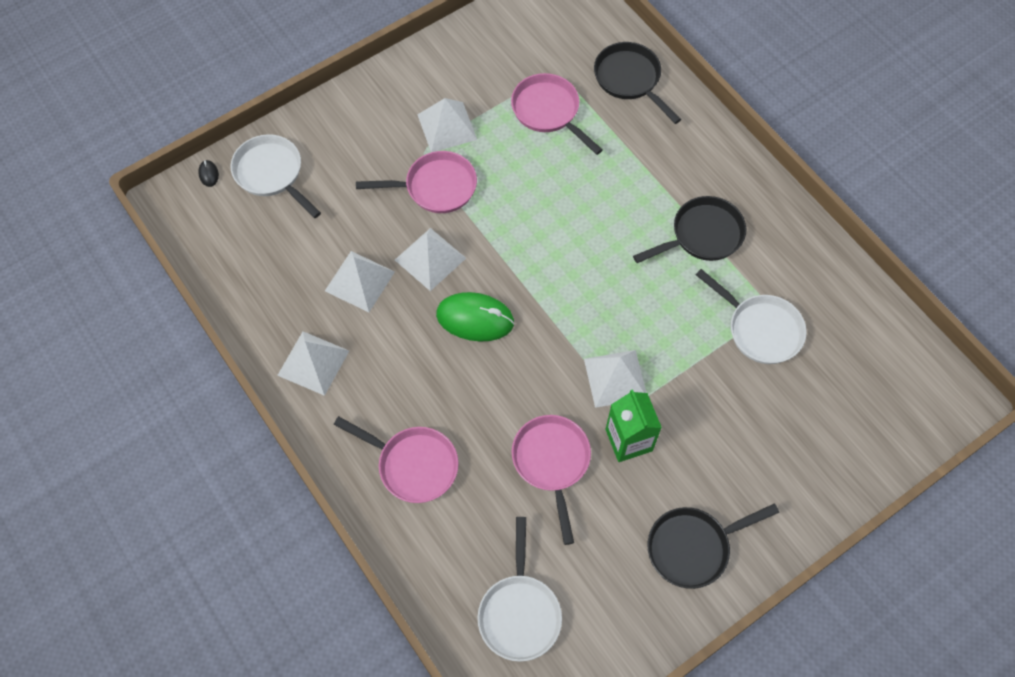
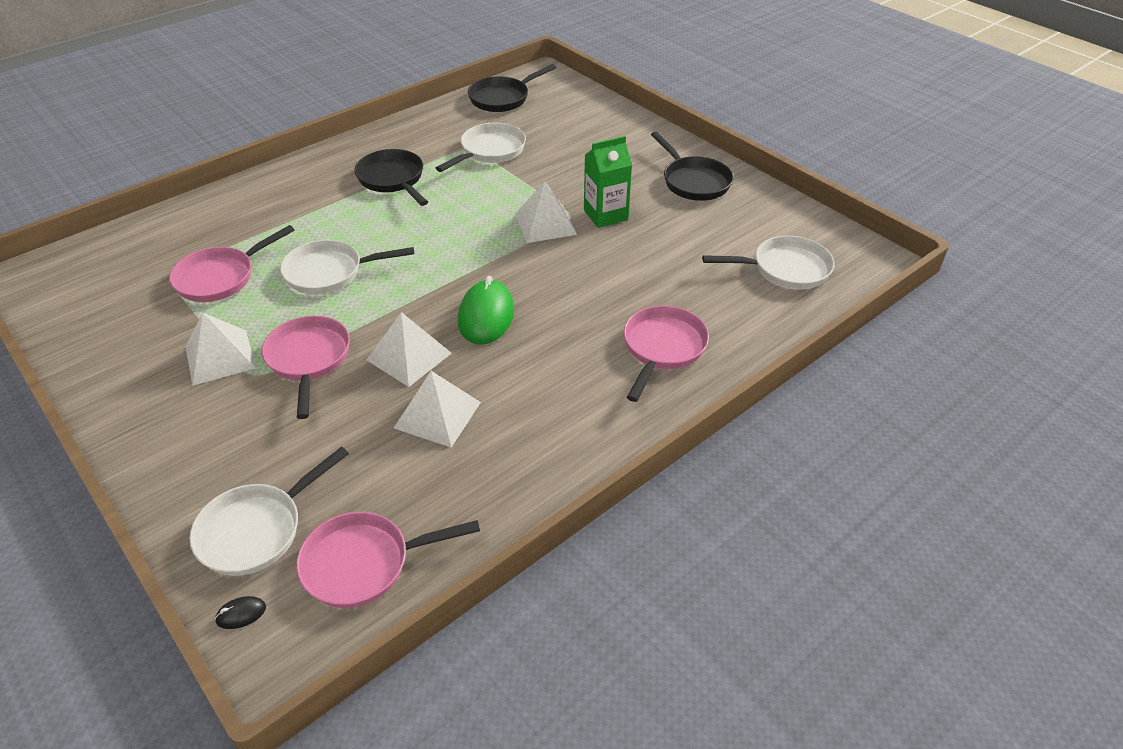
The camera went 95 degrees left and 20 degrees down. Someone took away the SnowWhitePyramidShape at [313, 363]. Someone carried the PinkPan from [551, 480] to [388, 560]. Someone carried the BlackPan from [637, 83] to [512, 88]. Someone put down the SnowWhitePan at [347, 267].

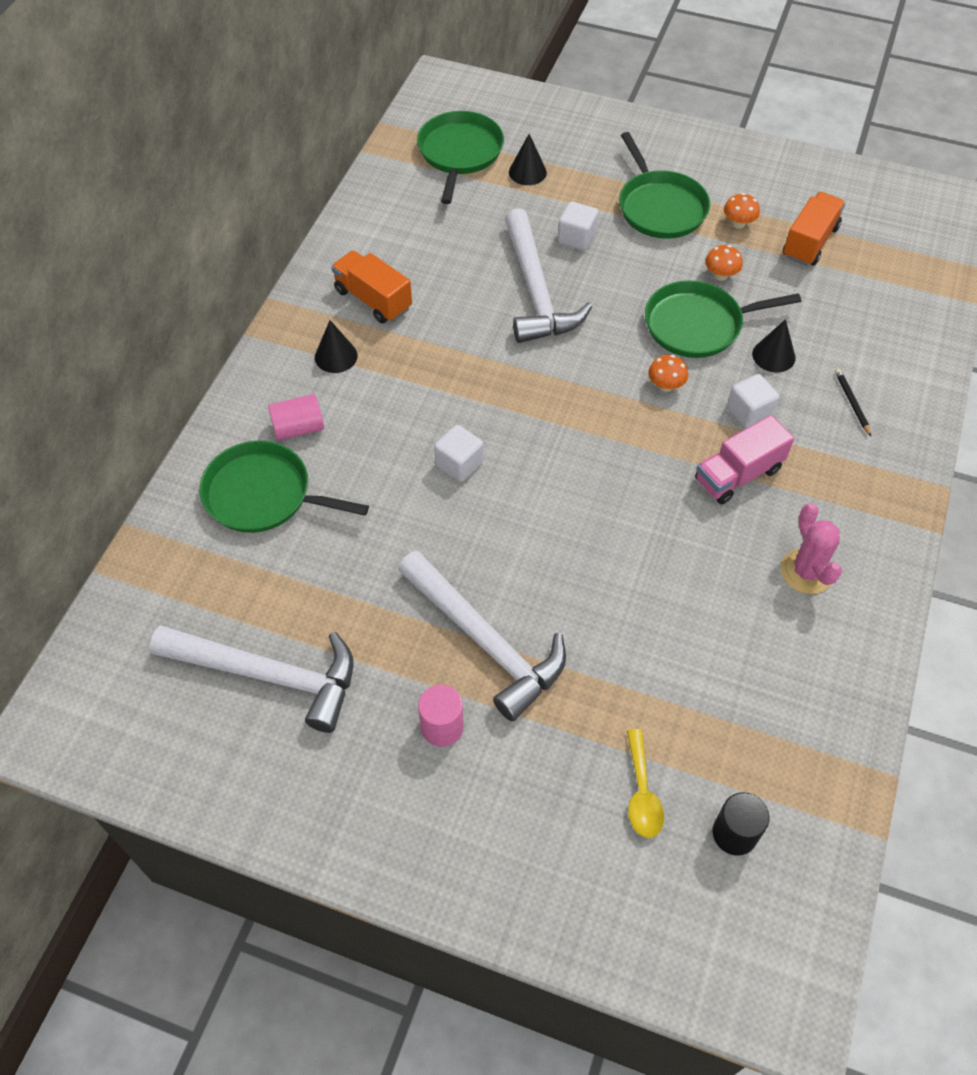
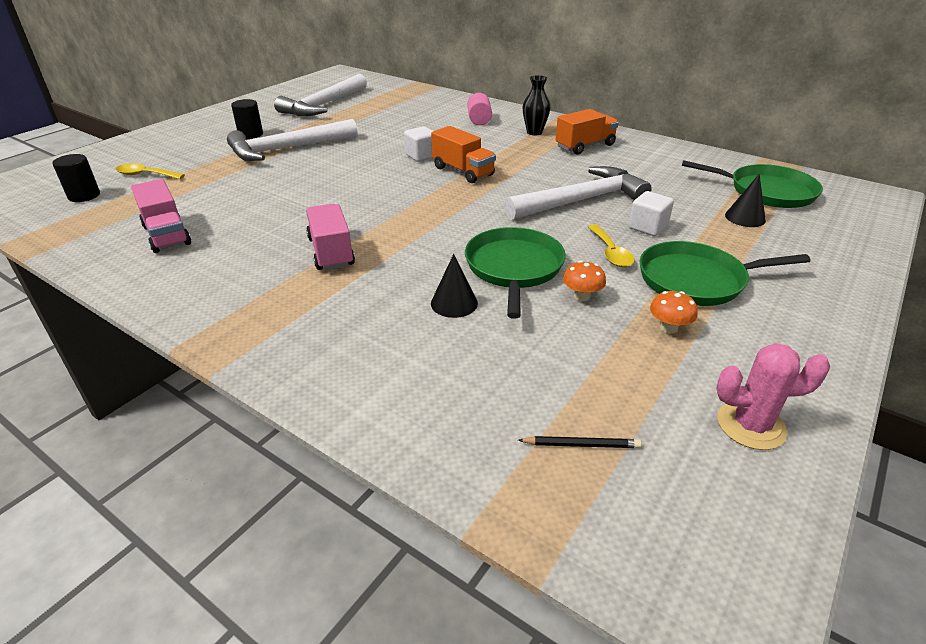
The camera went 105 degrees right and 20 degrees down. Someone took away the EmeraldPan at [284, 487]. Someone swapped the BlackSolidCone at [336, 346] for the BlackVase at [537, 105]. Someone repainted the PinkCylinderShape at [441, 716], which became the BlackCylinderShape at [247, 119]. Someone rotated the SnowWhiteHammer at [548, 276] by 150 degrees clockwise. Someone took away the BrightOrangeFungus at [668, 373]. Someone took away the SnowWhiteSolidCube at [753, 401]. Someone carried the PinkCactus from [811, 548] to [773, 396]. Someone carried the BrightOrangeToyTruck from [814, 229] to [463, 154]. Someone carried the BlackLeadPencil from [853, 402] to [579, 442]. Someone put down the PinkToyTruck at [161, 216]. Someone put down the GoldenTeaspoon at [611, 245].

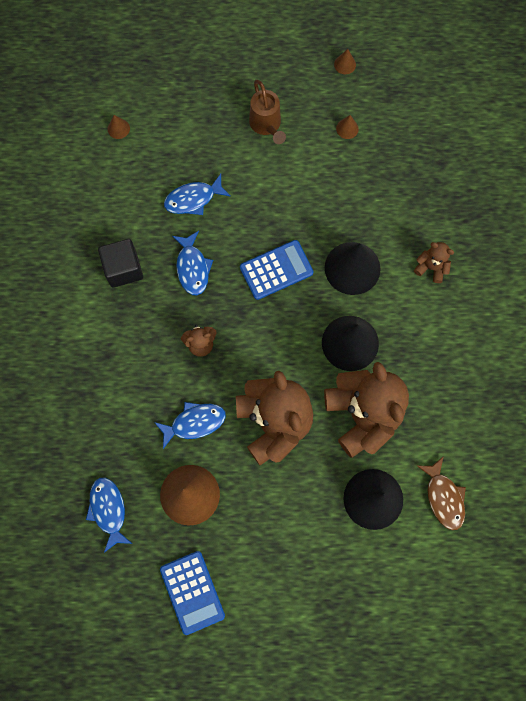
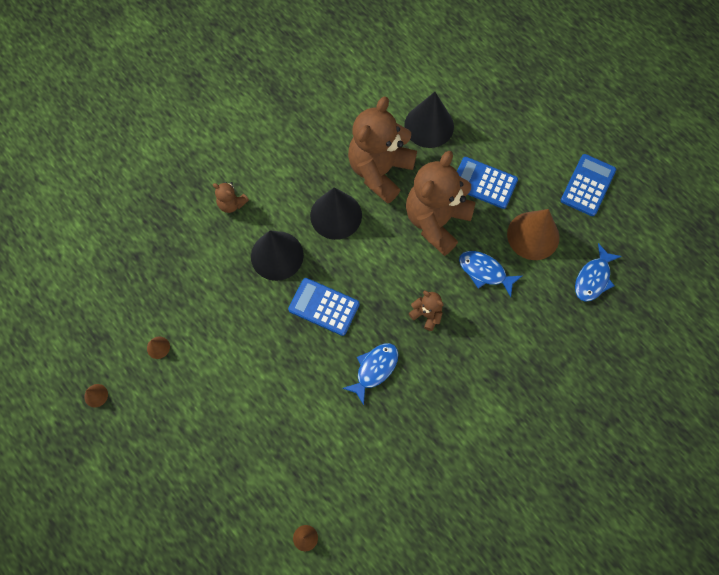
The camera went 130 degrees left and 5 degrees down. Someone took away the BlackSolidCube at [120, 263]. Someone took away the RoyalBlueToyFish at [197, 194]. Someone took away the RussetWateringCan at [267, 111]. Someone rotated the RussetStuffedBear at [434, 262] by 45 degrees counterclockwise. Someone took away the RussetToyFish at [441, 493]. Someone put down the RoyalBlueCalculator at [487, 183].

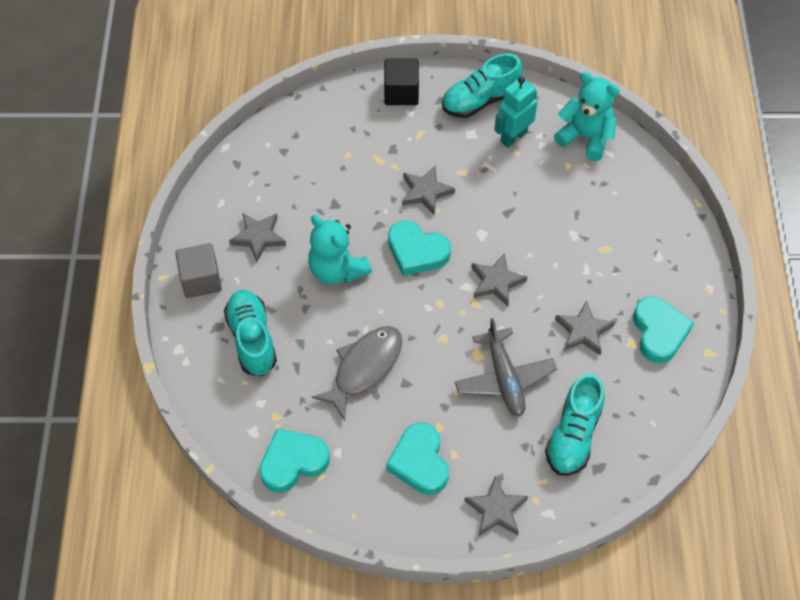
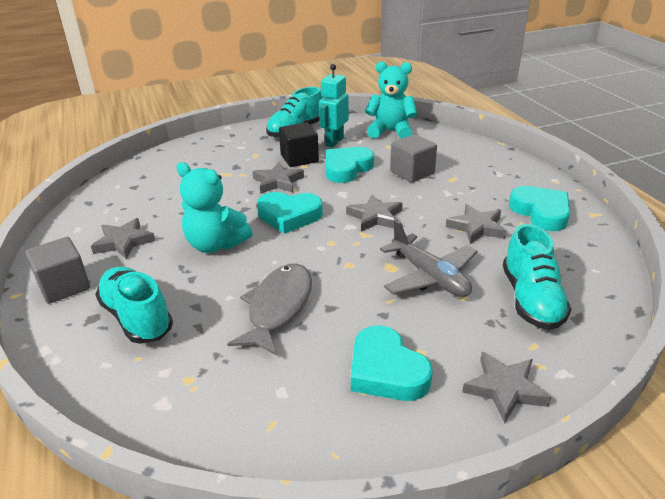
The camera went 20 degrees left and 25 degrees down. Someone carried the TurquoiseLoveHeart from [294, 460] to [350, 165]. Someone carried the BlackSolidCube from [401, 82] to [299, 145]. Someone put down the AshGreySolidCube at [413, 158].

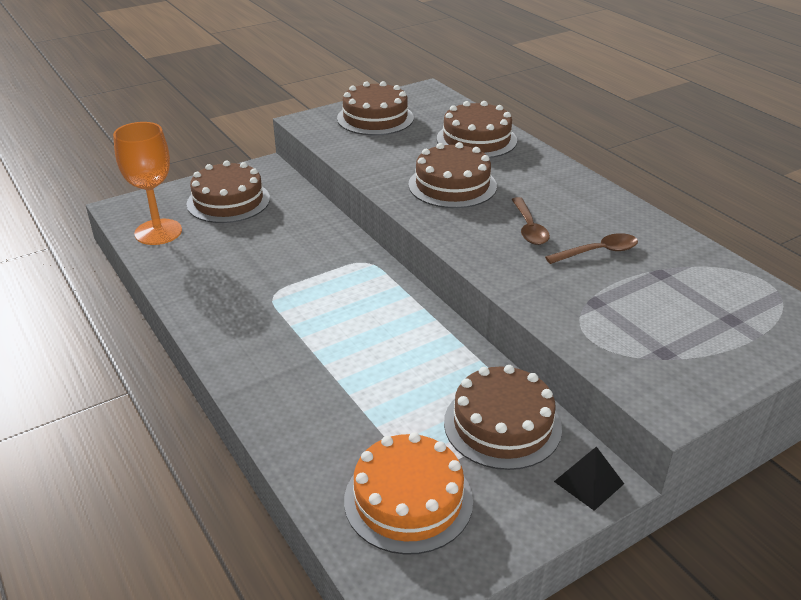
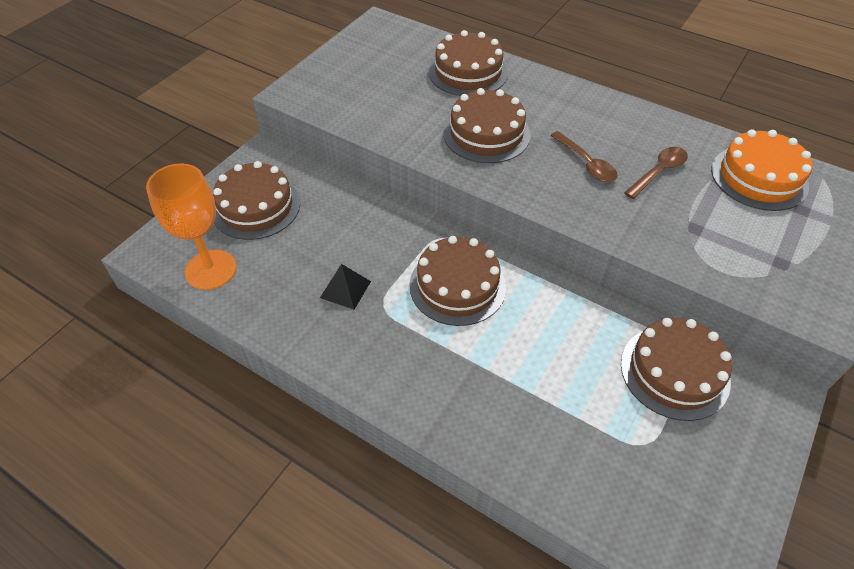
The camera went 25 degrees left and 15 degrees up. Someone carried the RussetGateau from [375, 108] to [458, 281]. Someone carried the BrightOrangeGateau from [408, 493] to [761, 170]. Someone carried the BlackPyramidShape from [589, 478] to [345, 287].

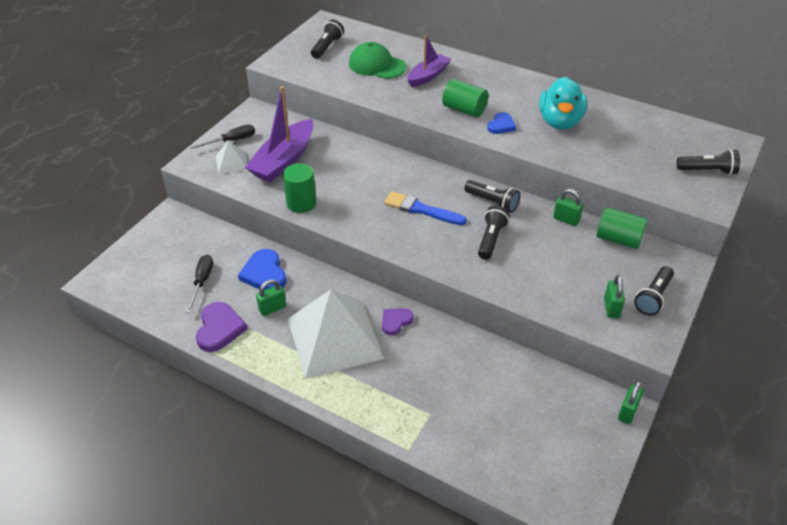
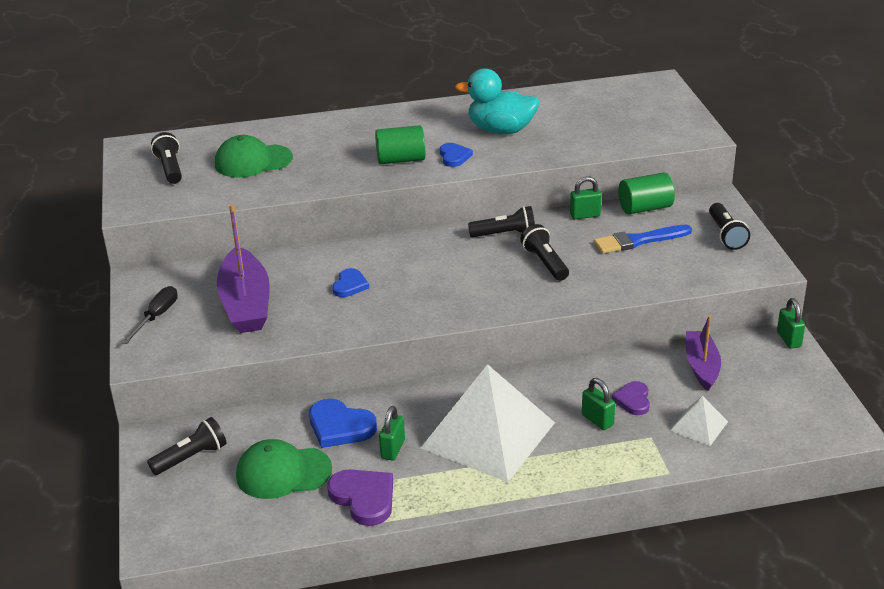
The camera went 40 degrees left and 10 degrees down. Someone swapped the BlackScrewdriver at [199, 284] for the EmeraldPeakedCap at [284, 469]. Someone carried the SnowWhitePyramidShape from [231, 157] to [699, 421]. Someone took away the EmeraldCylinderShape at [299, 188]. Someone carried the PurpleLoveHeart from [398, 322] to [631, 398]. Someone carried the RoyalBlueBrush from [425, 208] to [643, 239]. Someone carried the PurpleToyBoat from [429, 61] to [703, 353]. Someone rotated the TurquoiseToyDuck at [563, 103] by 135 degrees clockwise. Someone carried the EmeraldPadlock from [614, 296] to [598, 404]. Someone carried the BlackFlashlight from [708, 162] to [187, 446]. Someone put down the RoyalBlueLoveHeart at [350, 282].

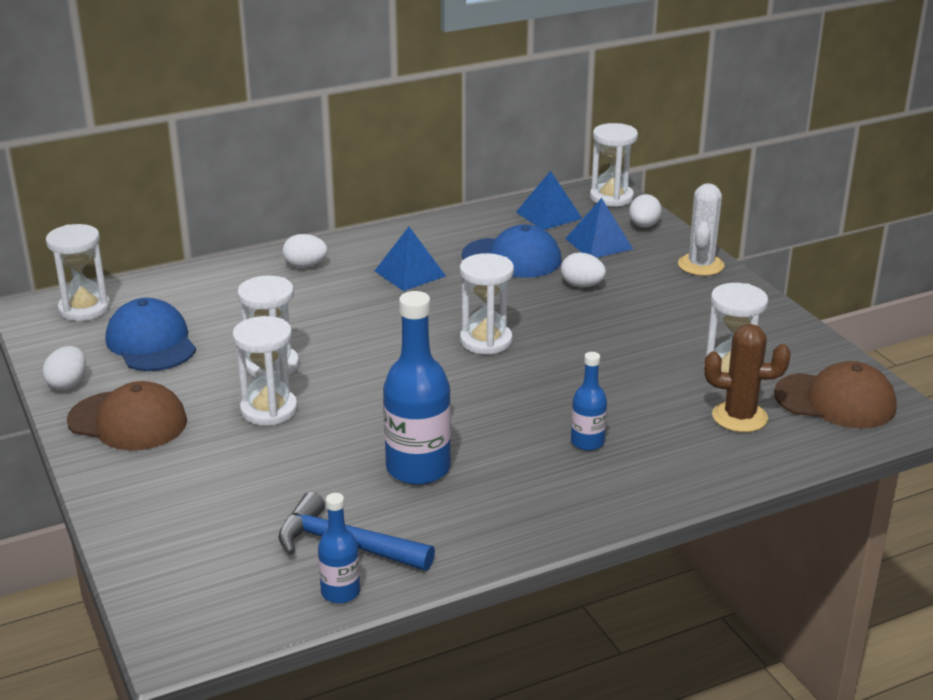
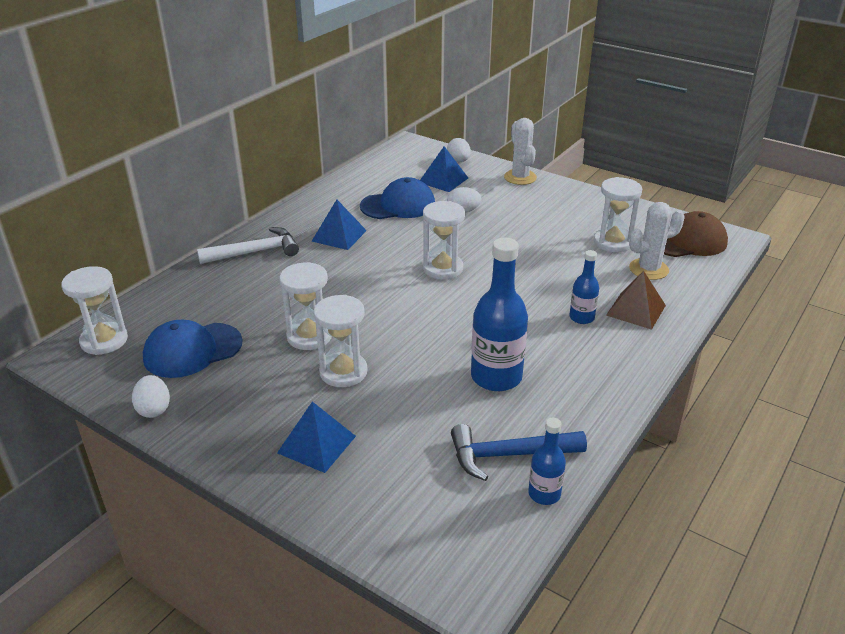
The camera went 30 degrees left and 5 degrees up. Someone took away the RussetPeakedCap at [127, 415]. Someone rotated the RoyalBluePeakedCap at [151, 334] by 60 degrees counterclockwise. Someone swapped the SnowWhiteEggShape at [305, 251] for the SnowWhiteHammer at [248, 245]. Someone carried the RoyalBluePyramidShape from [549, 200] to [316, 437]. Someone took away the SnowWhiteHourglass at [614, 165]. Someone repainted the RussetCactus at [747, 378], which became the SnowWhiteCactus at [656, 241]. Someone put down the RussetPyramidShape at [636, 300].

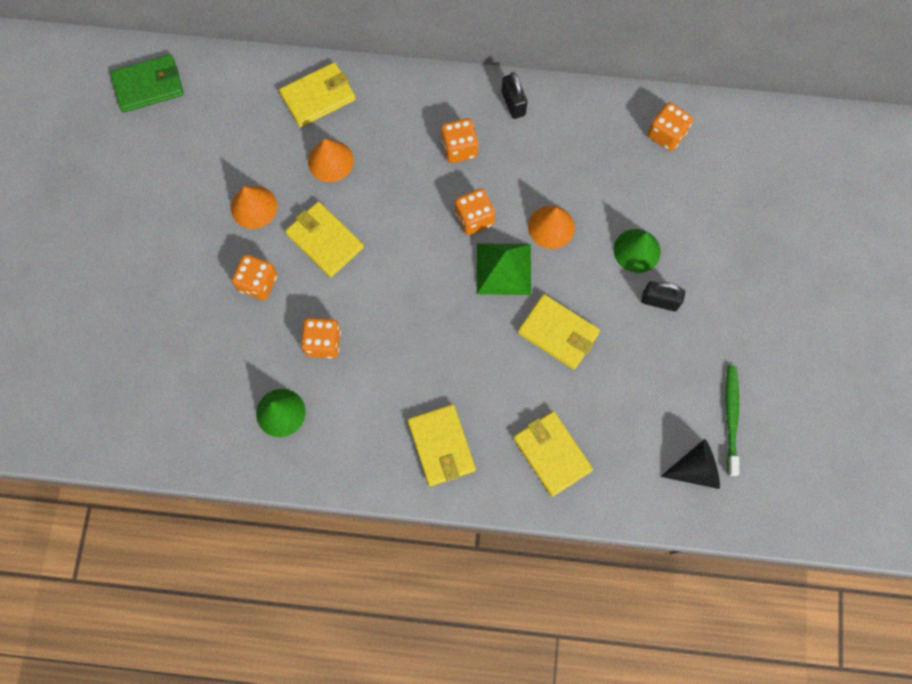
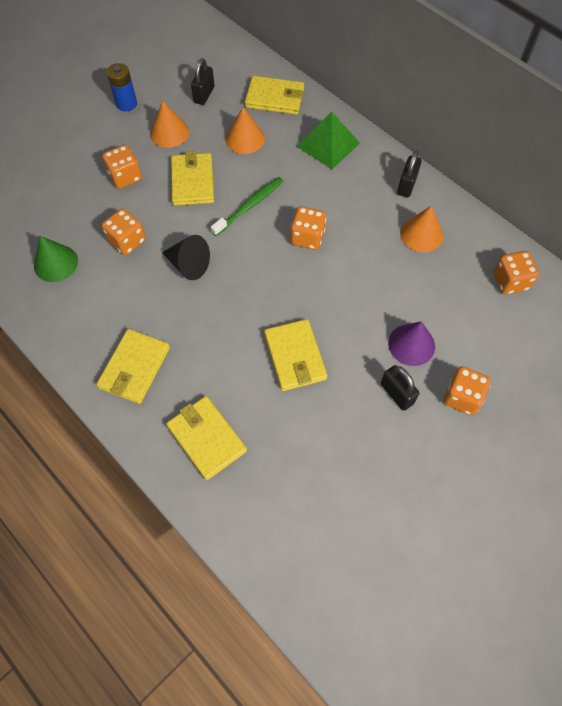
The camera went 40 degrees right and 10 degrees down. Someone took away the EmeraldCardWallet at [147, 83]. Someone carried the BrightOrangeGameDie from [460, 140] to [467, 390]. Someone carried the EmeraldPyramidShape from [504, 269] to [328, 140]. Someone rotated the GoldenCardWallet at [553, 454] by 45 degrees counterclockwise. Someone carried the BrightOrangeSolidCone from [551, 227] to [421, 229]. Someone repainted the EmeraldSolidCone at [637, 251], which became the PurpleSolidCone at [411, 343]. Someone carried the BlackSolidCone from [690, 464] to [186, 257]. Someone carried the EmeraldDentalBrush from [732, 420] to [247, 206]. Someone put down the RoyalBlueAaBattery at [121, 87]. Someone put down the BlackPadlock at [203, 81].

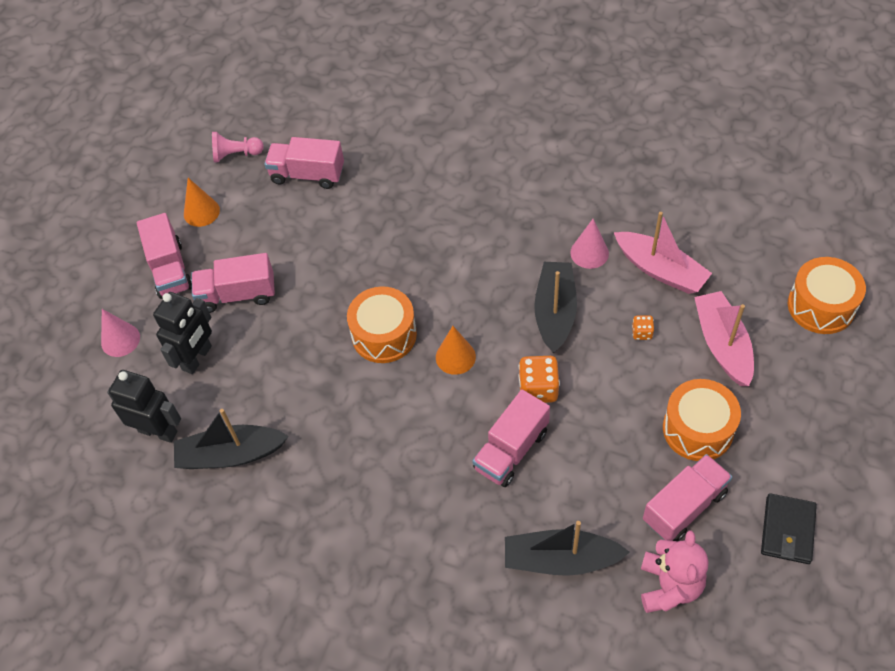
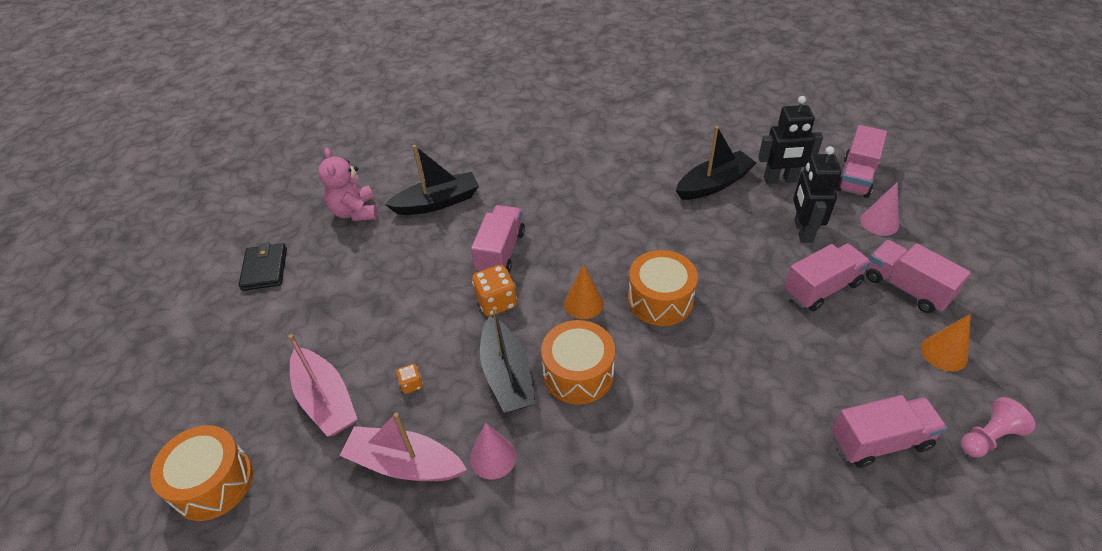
The camera went 155 degrees right and 10 degrees down. Someone carried the PinkToyTruck from [687, 497] to [861, 161]. Someone carried the BrightOrangeDrum from [702, 420] to [578, 362].

